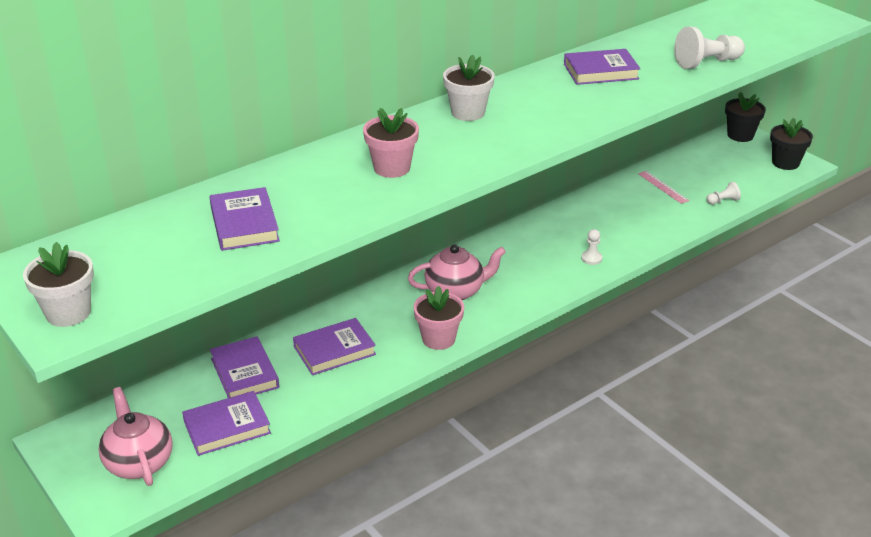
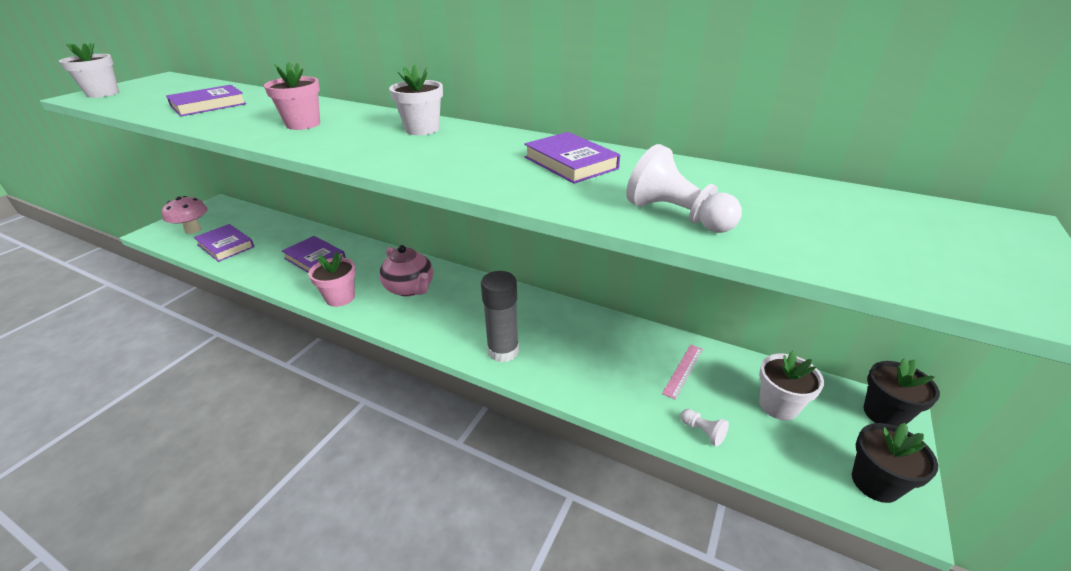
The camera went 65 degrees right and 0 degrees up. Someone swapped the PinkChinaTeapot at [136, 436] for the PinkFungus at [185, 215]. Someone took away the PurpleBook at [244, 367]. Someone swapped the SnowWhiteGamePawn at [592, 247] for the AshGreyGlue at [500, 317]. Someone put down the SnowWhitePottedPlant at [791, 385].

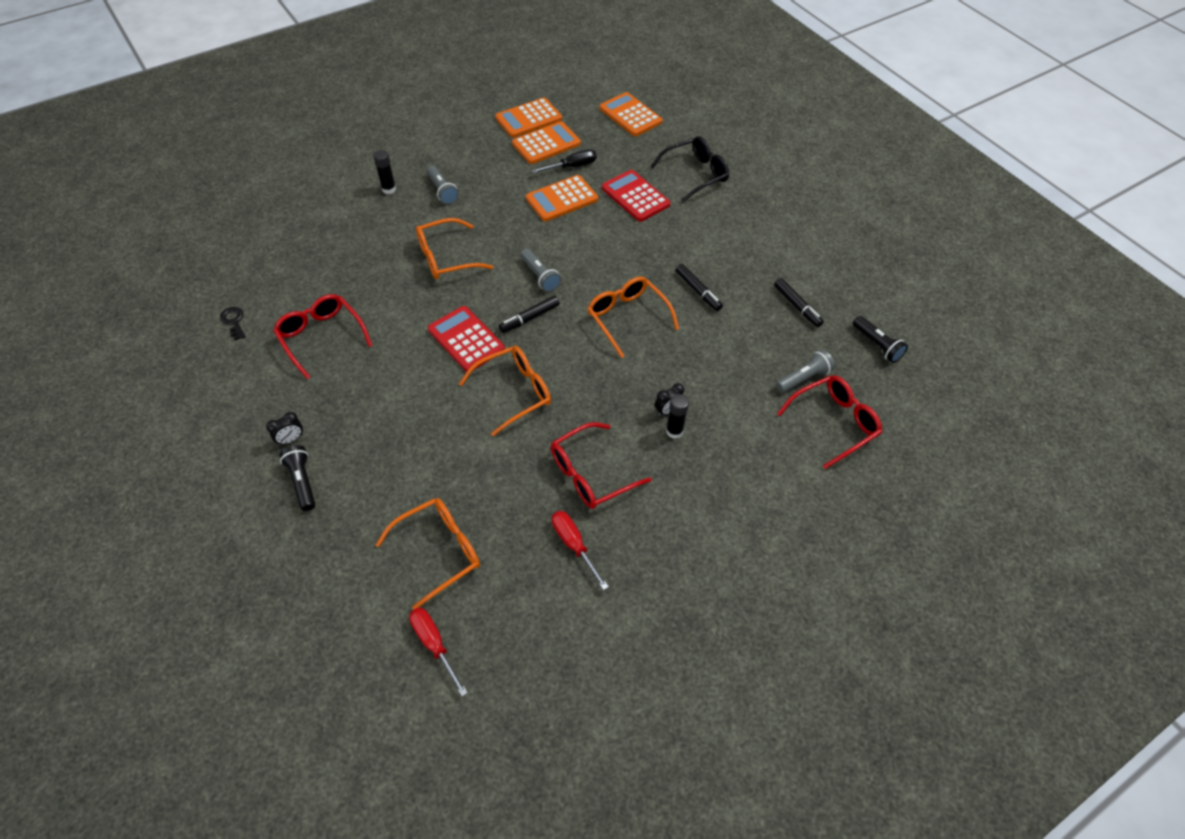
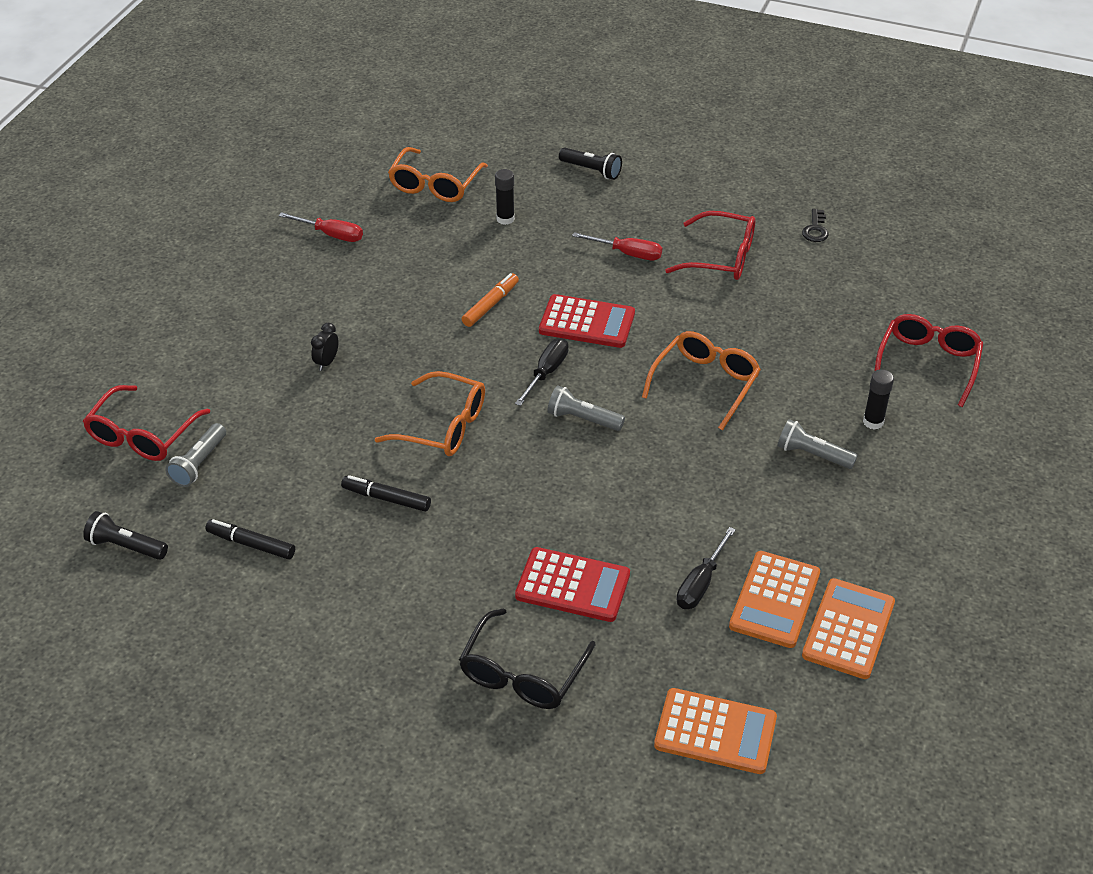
The camera went 145 degrees right and 10 degrees down. Someone rotated the BlackDoorKey at [233, 323] by 75 degrees clockwise. Someone took away the BlackAlarmClock at [284, 429]. Someone carried the ScarletScrewdriver from [438, 652] to [617, 246]. Someone swapped the BrightOrangeEyeglasses at [505, 391] for the BrightOrangeMarker at [490, 300]. Someone swapped the BlackMarker at [529, 314] for the BlackScrewdriver at [541, 372]. Someone took away the BrightOrangeCalculator at [562, 198]. Someone carried the ScarletEyeglasses from [601, 465] to [928, 360]. Someone carried the BlackGlue from [677, 416] to [505, 197].

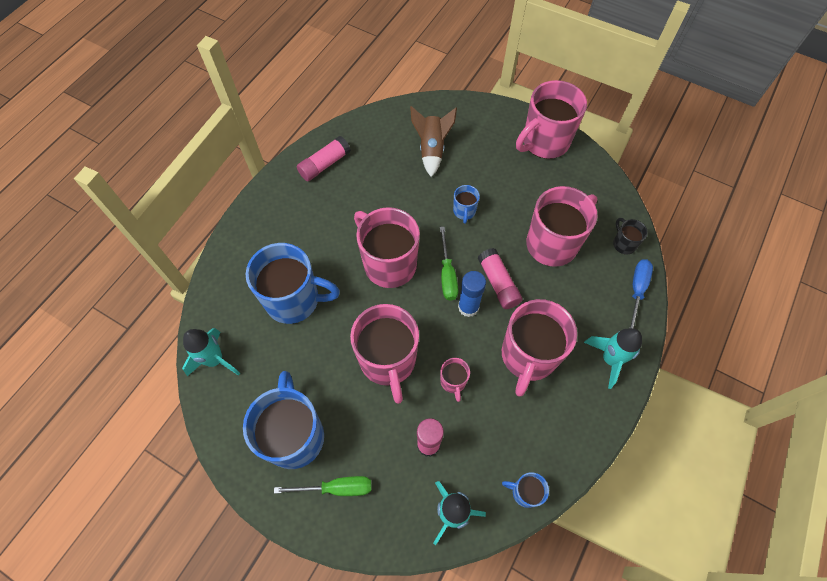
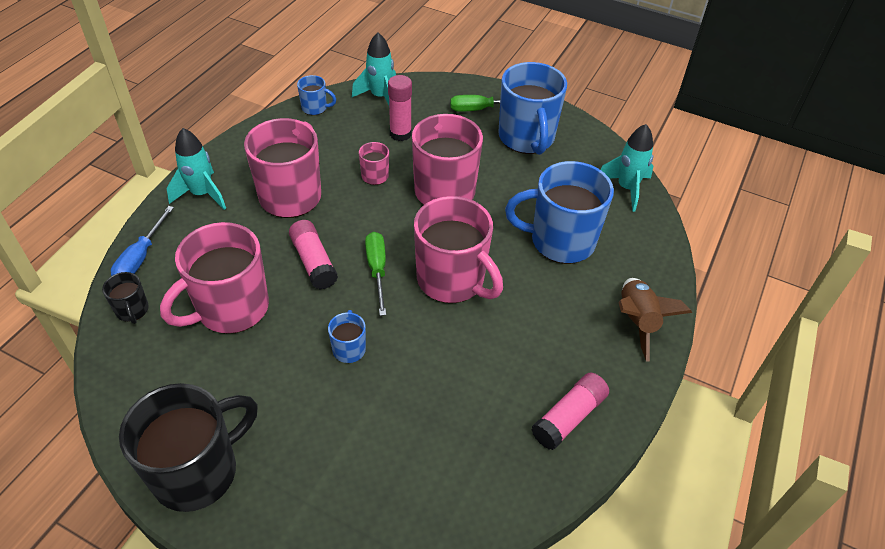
The camera went 175 degrees right and 15 degrees down. Someone carried the RussetRocket from [433, 141] to [655, 320]. Someone took away the RoyalBlueGlue at [472, 294]. Someone repainted the PinkTeaMug at [551, 119], which became the BlackTeaMug at [188, 447].

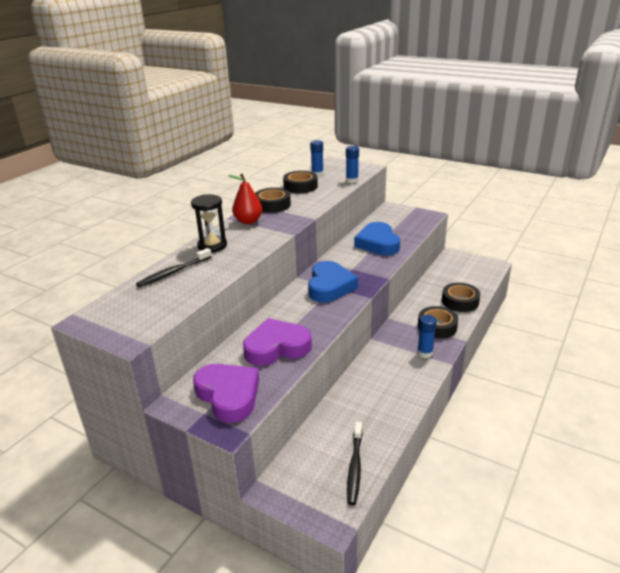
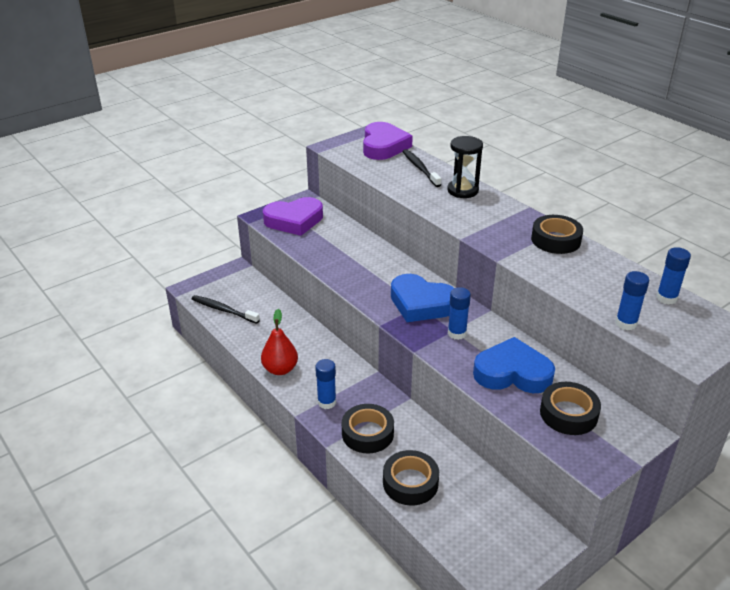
The camera went 110 degrees right and 5 degrees up. Someone carried the ScarletPear from [245, 199] to [279, 342]. Someone carried the PurpleLoveHeart from [277, 342] to [388, 141]. Someone carried the BlackRollOfTape from [300, 182] to [570, 408]. Someone put down the RoyalBlueGlue at [459, 313].

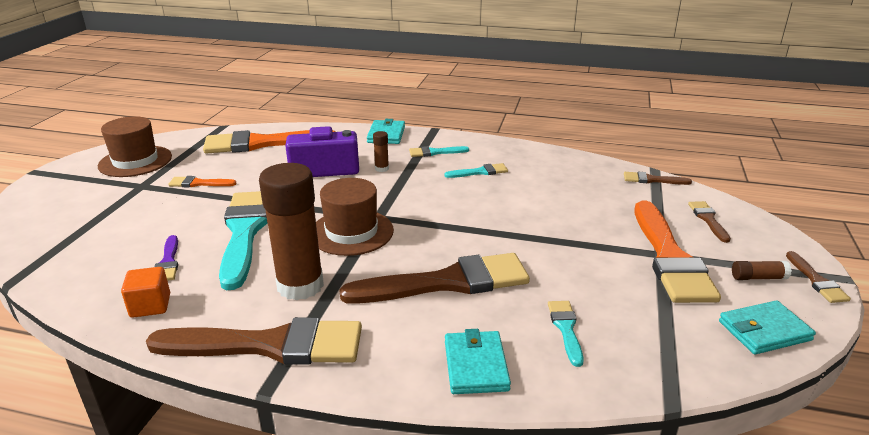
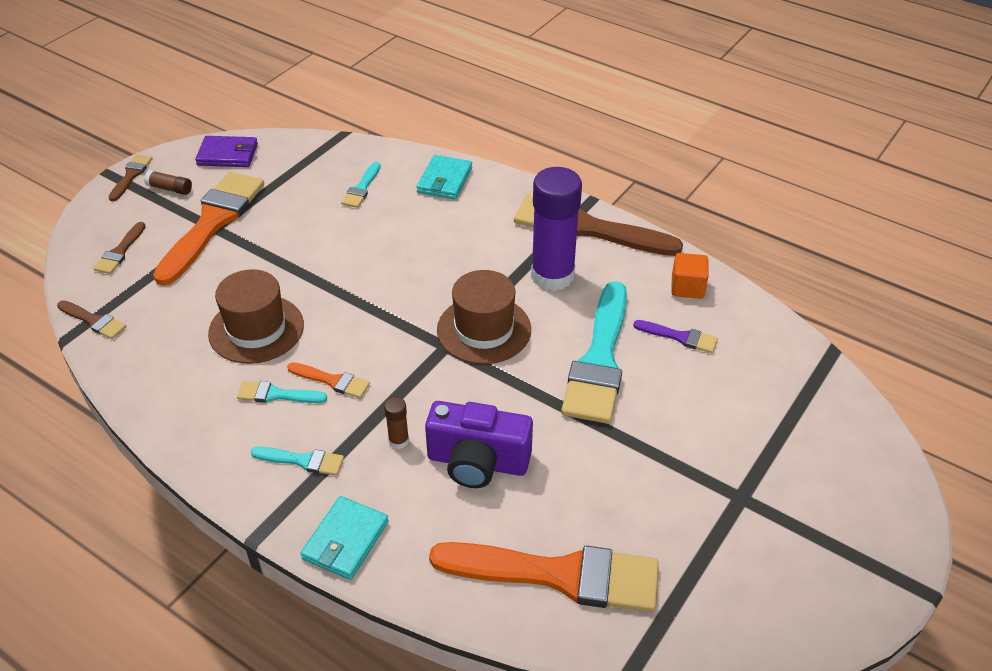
The camera went 160 degrees left and 15 degrees up. Someone carried the RussetTopHat from [135, 146] to [256, 316]. Someone rotated the PurpleBrush at [166, 258] by 105 degrees clockwise. Someone carried the BrightOrangeBrush from [202, 181] to [328, 380]. Someone repainted the RussetGlue at [291, 231], which became the PurpleGlue at [556, 229]. Someone took away the RussetBrush at [434, 278]. Someone repainted the TurquoiseCardWallet at [767, 327], which became the PurpleCardWallet at [226, 151].

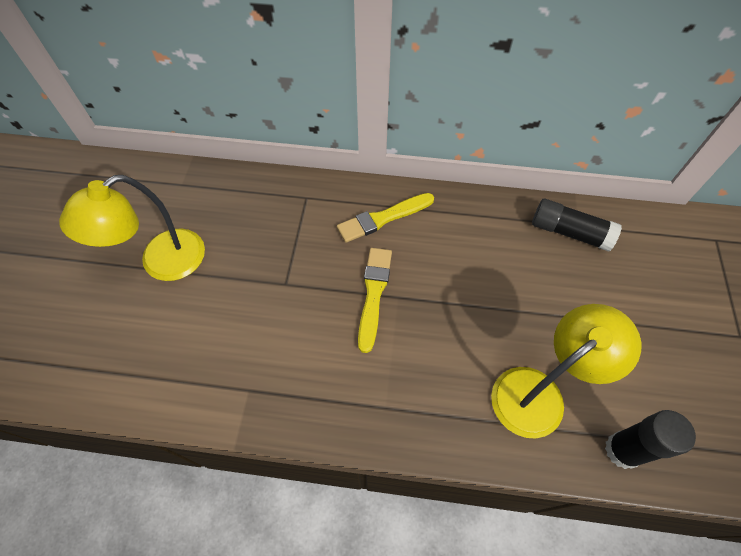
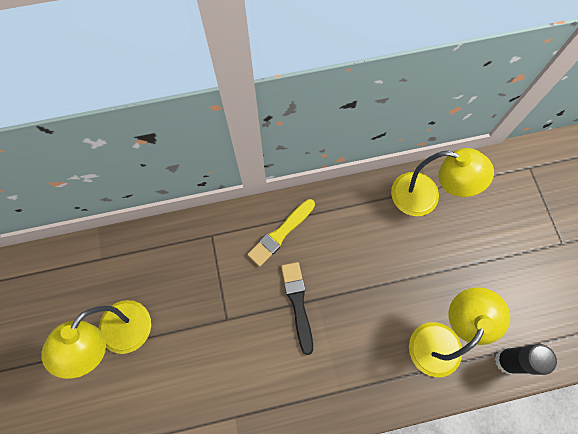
The camera went 20 degrees left and 10 degrees up. Someone repainted the GoldenBrush at [375, 300], which became the BlackBrush at [297, 308]. Someone swapped the BlackGlue at [577, 225] for the GoldenLamp at [442, 182].

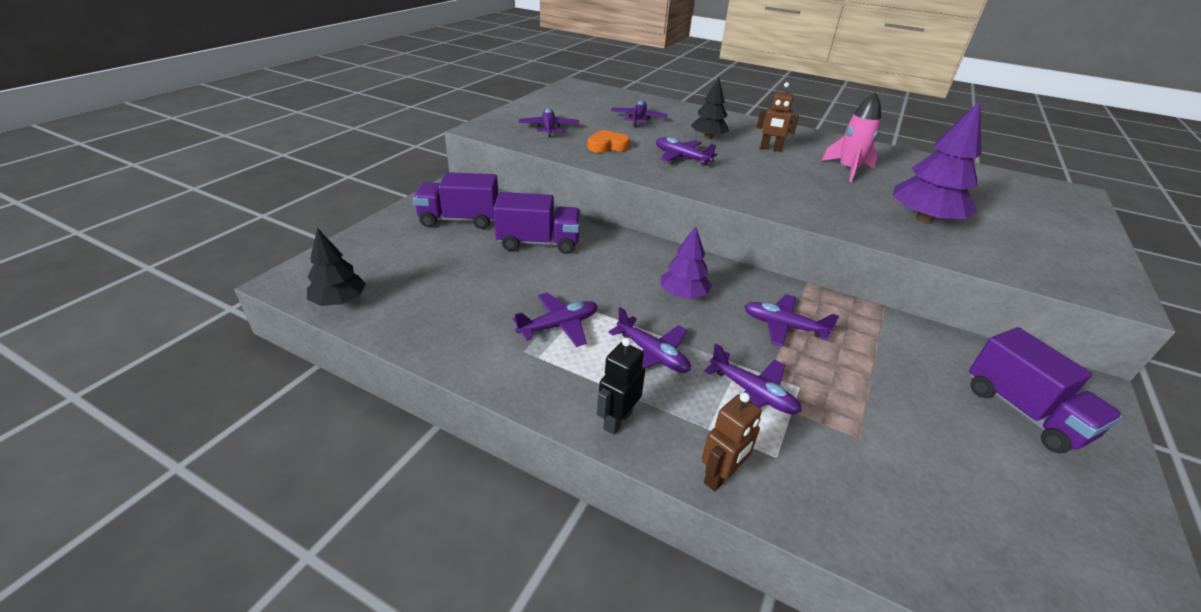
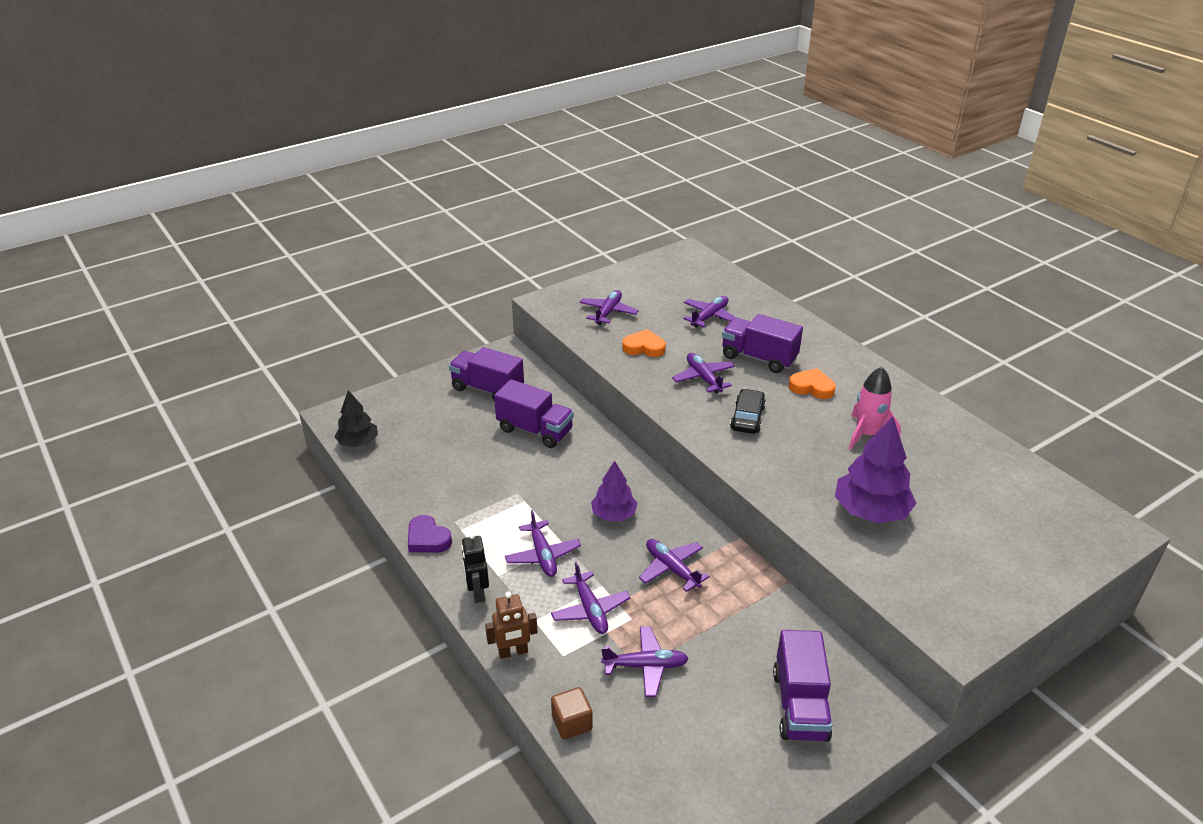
The camera went 30 degrees right and 0 degrees up. Someone carried the PurplePlane from [555, 320] to [645, 661]. Someone rotated the BlackRobot at [621, 386] by 75 degrees counterclockwise. Someone swapped the BlackToyTree at [710, 108] for the PurpleToyTruck at [762, 343]. Someone swapped the RussetRobot at [778, 117] for the BrightOrangeLoveHeart at [812, 383]. Someone put down the PurpleLoveHeart at [430, 534]. Someone put down the RussetSolidCube at [572, 713]. Someone put down the BlackCar at [748, 411].

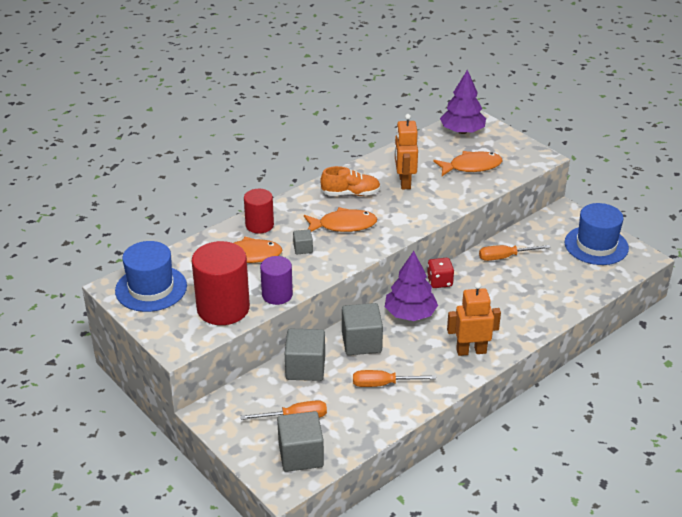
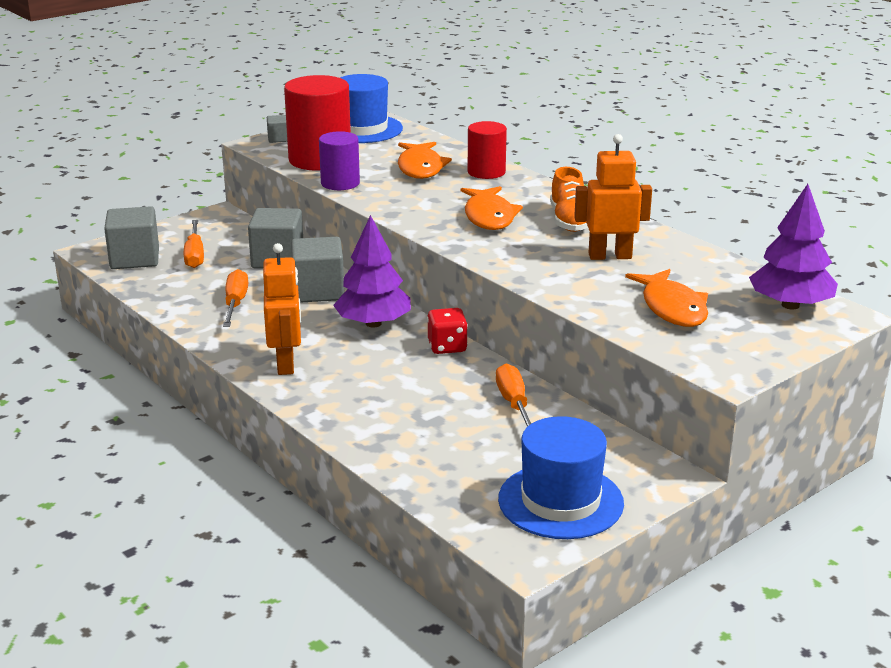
The camera went 90 degrees right and 10 degrees down. Someone carried the AshGreySolidCube from [303, 241] to [277, 129].

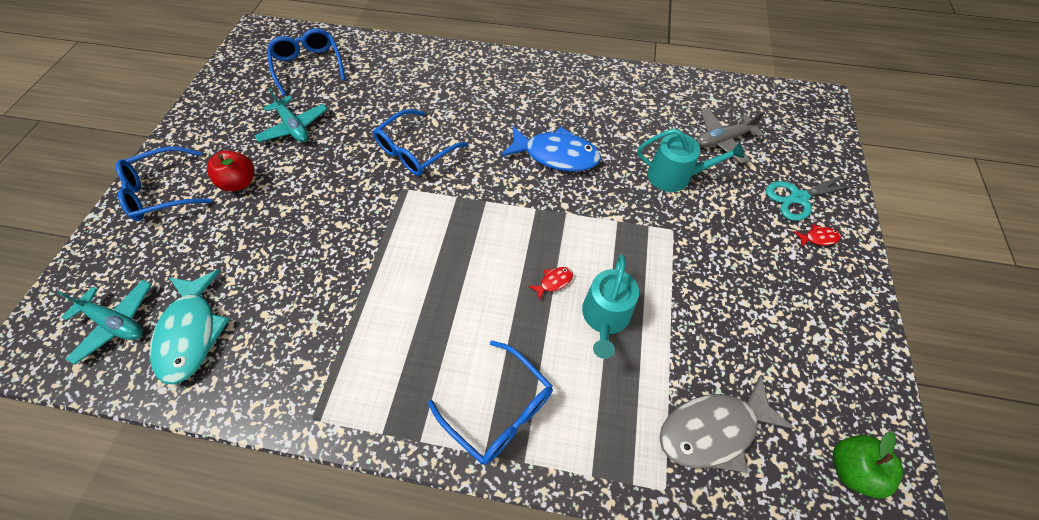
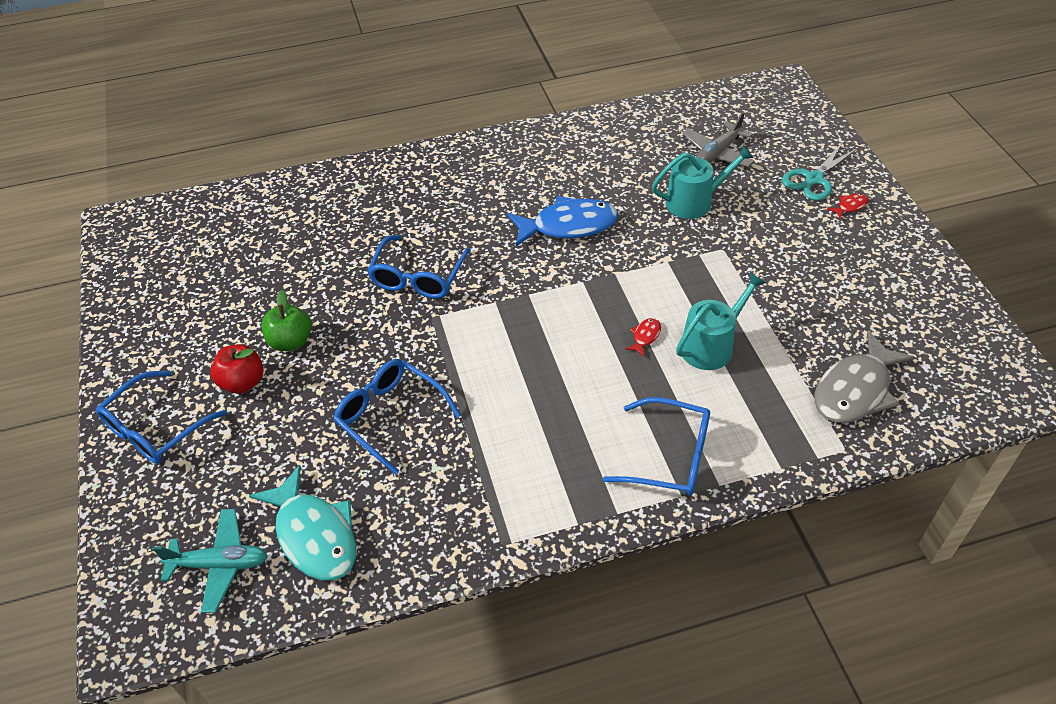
The camera went 25 degrees left and 10 degrees down. Someone took away the TurquoisePlane at [290, 114]. Someone carried the RoyalBlueEyeglasses from [306, 62] to [397, 417]. Someone rotated the TurquoiseWateringCan at [610, 306] by 120 degrees counterclockwise. Someone carried the EmeraldAppleFruit from [868, 464] to [286, 320].

